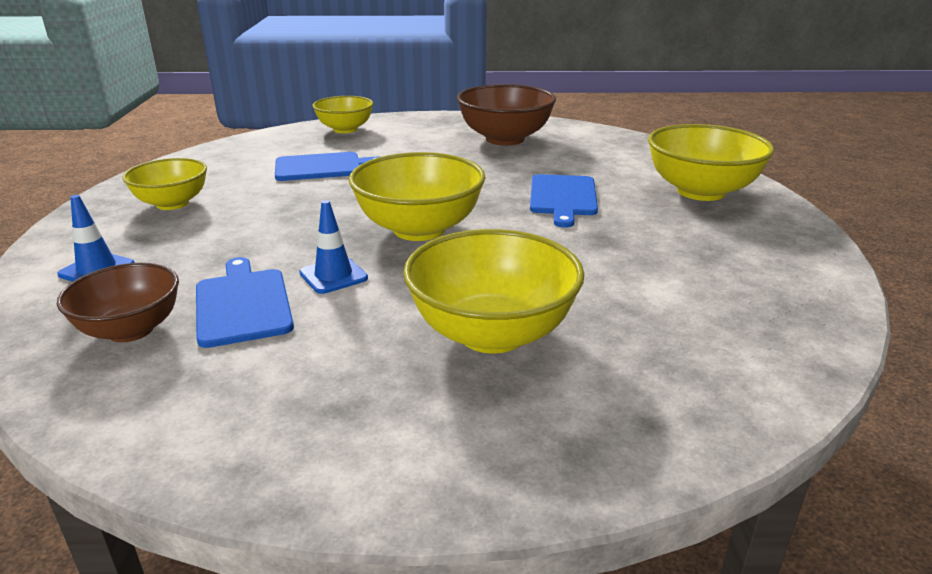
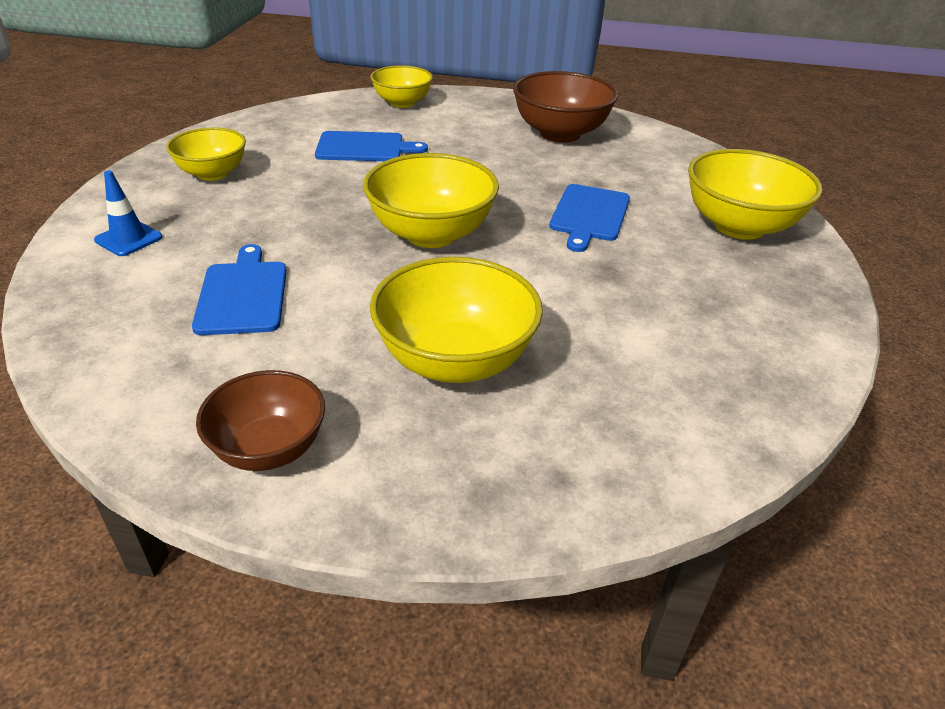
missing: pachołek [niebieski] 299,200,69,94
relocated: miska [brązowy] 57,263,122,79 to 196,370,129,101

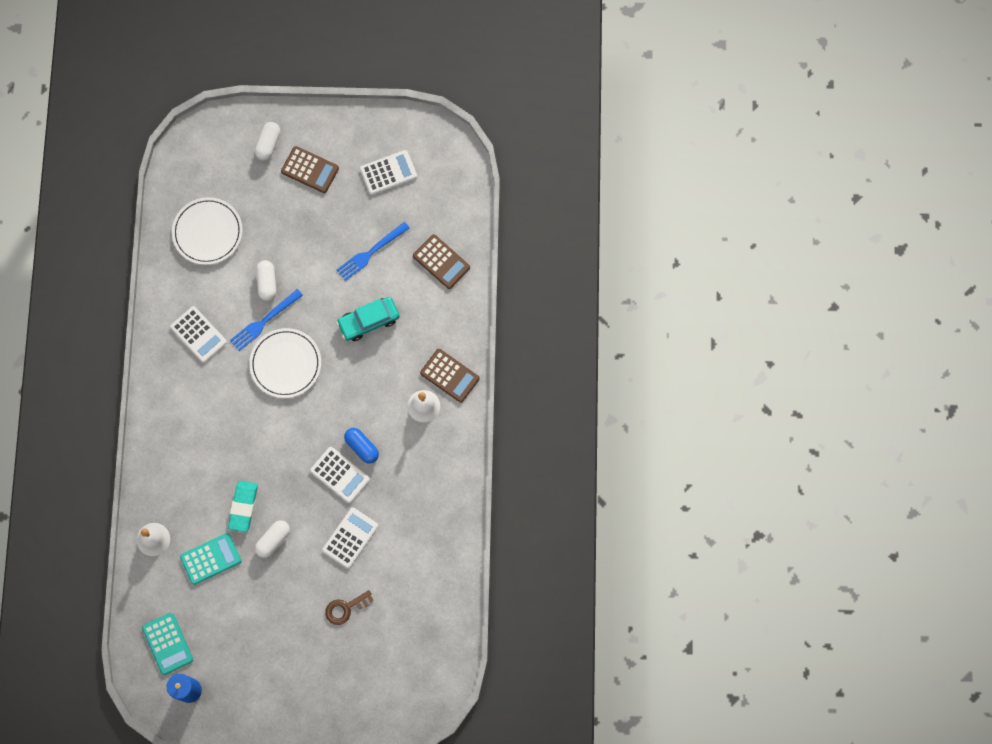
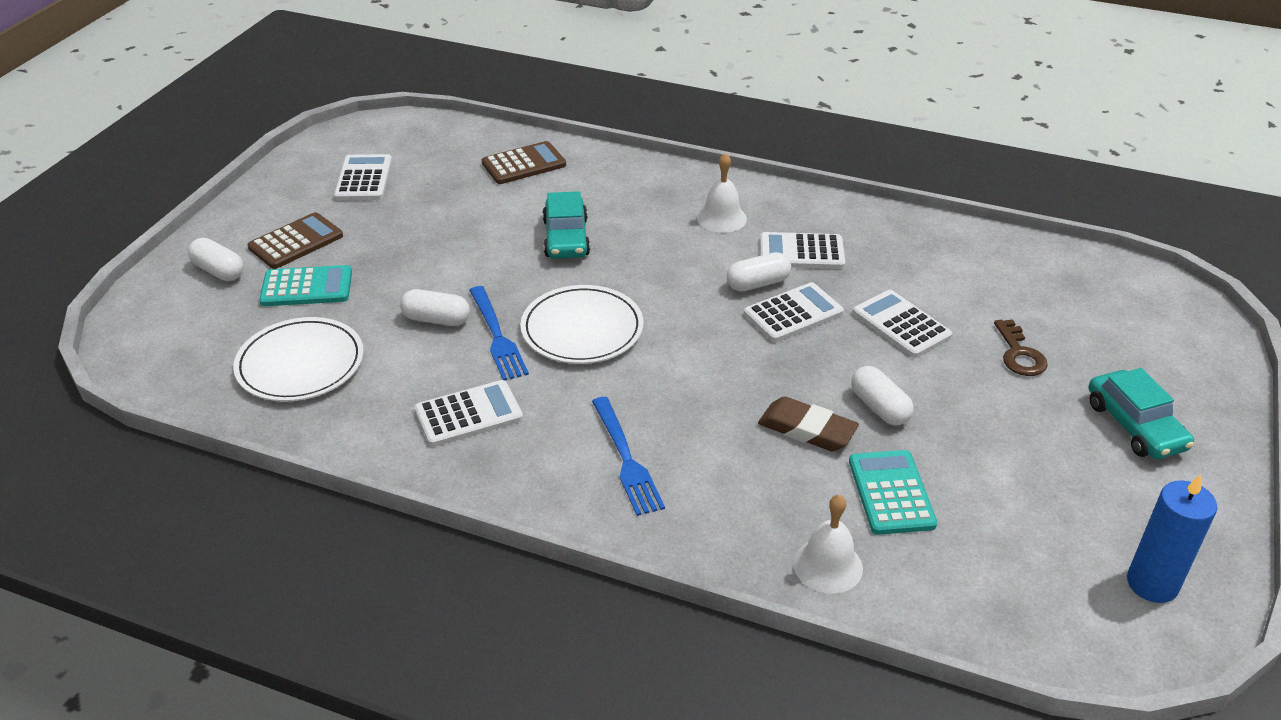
missing: kalkulator [brązowy] 420,349,60,54
appeared: kalkulator [biały] 760,232,85,37; samochód [turkusowy] 1089,368,105,91
relocated: kalkulator [turkusowy] 142,613,51,62 to 259,265,93,41; widelec [niebieski] 337,222,73,59 to 592,397,73,119
colour: gumka do mazania [turkusowy] 228,481,30,51 to gumka do mazania [brązowy] 758,396,101,56; kapsułka [niebieski] 344,428,35,36 to kapsułka [biały] 727,252,64,40

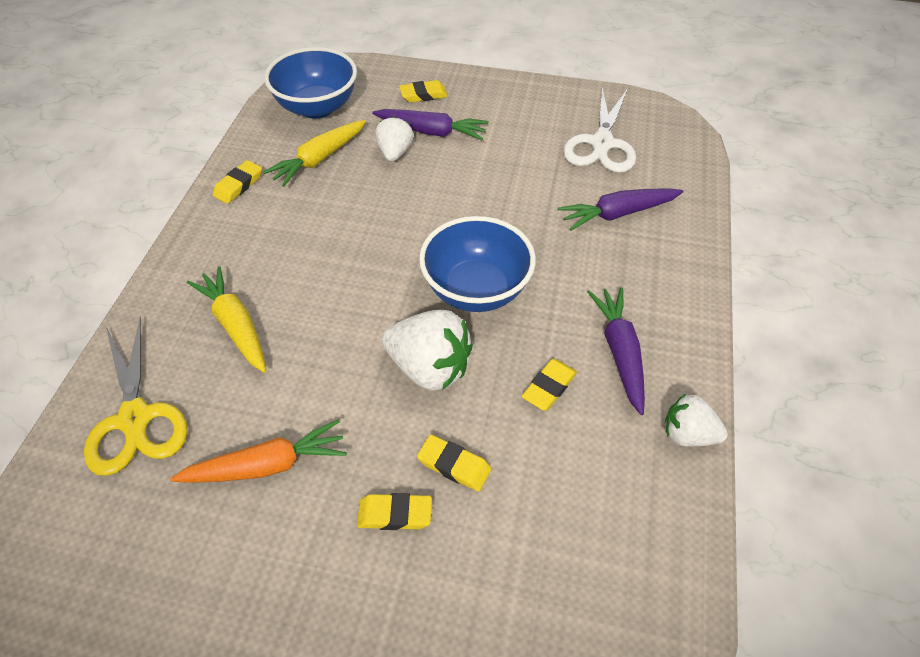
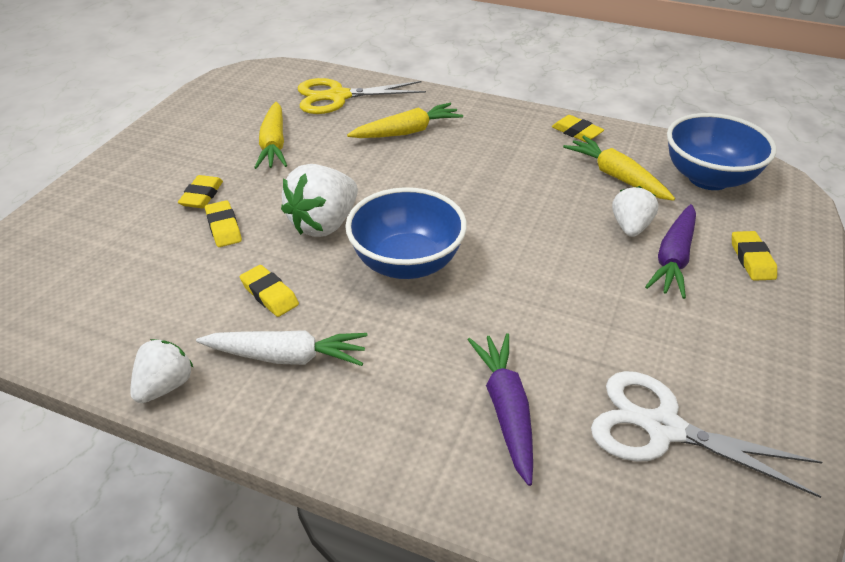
colour: marchewka [pomarańczowy] 170,419,177,64 to marchewka [żółty] 254,102,33,67; marchewka [fioletowy] 588,287,57,128 to marchewka [biały] 196,330,172,36
spun: truskawka [biały] 375,116,39,46 = 612,186,47,51 90 degrees counterclockwise; gumka do mazania [żółty] 417,435,74,57 = 205,200,37,47 60 degrees counterclockwise

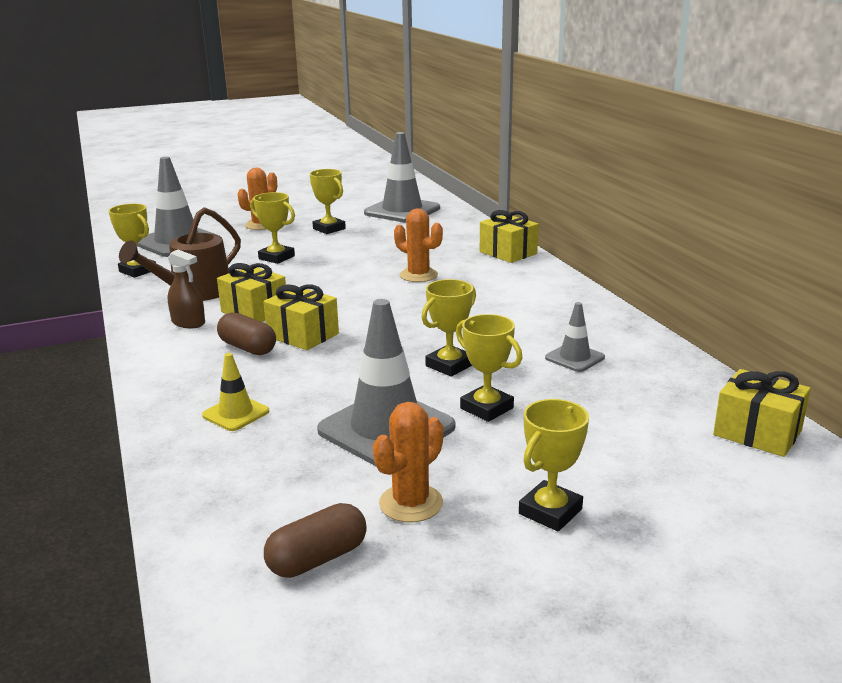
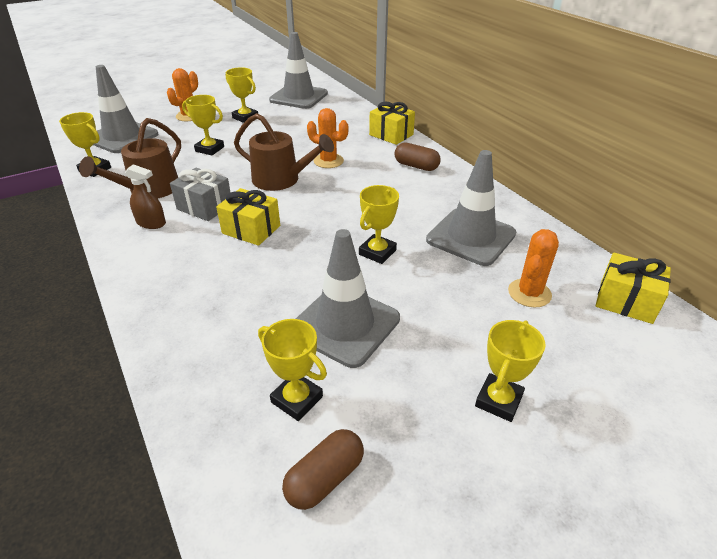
missing: pachołek [żółty] 202,353,68,78
appeared: konewka [brązowy] 234,113,100,78
relocated: kapsułka [brązowy] 217,312,59,43 to 395,142,46,29; kaktus [pomarańczowy] 373,402,70,120 to 508,229,51,78; puchar [żółty] 456,314,66,108 to 258,319,69,102
colour: prezent [żółty] 217,263,69,59 to prezent [szary] 170,168,60,53
size: pachołek [szary] 545,302,60,70 = 426,150,90,116 x2.00

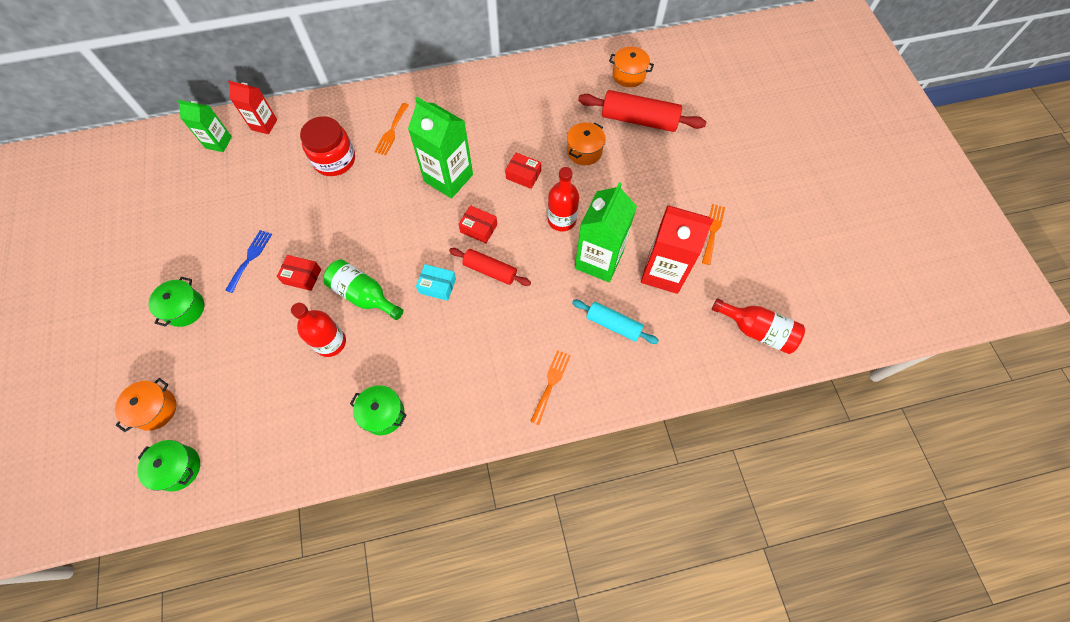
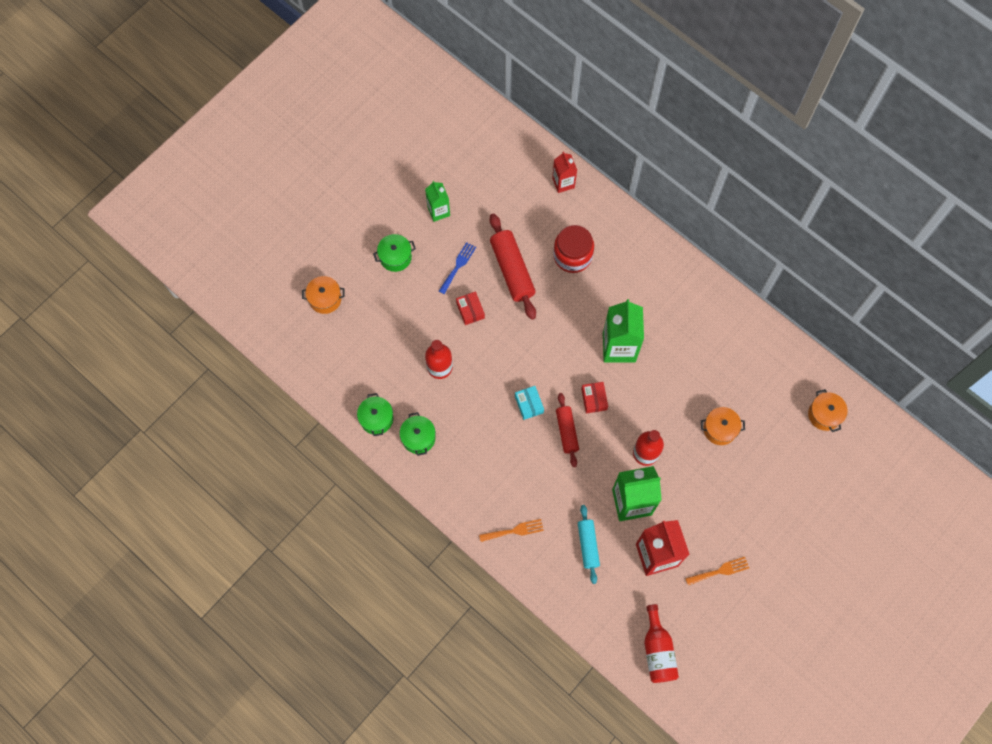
missing: butelka [zielony] 323,259,80,61; widelec [pomarańczowy] 374,103,35,52; pudełko [czerwony] 505,152,36,37
relocated: garnek [zielony] 137,440,63,52 to 357,393,36,43; karton mleka [zielony] 177,100,55,52 to 425,181,25,41; wałek do ciasta [czerwony] 578,90,128,42 to 490,214,46,106
spun: widelec [niebieski] 225,230,47,63 = 439,242,37,52 45 degrees counterclockwise

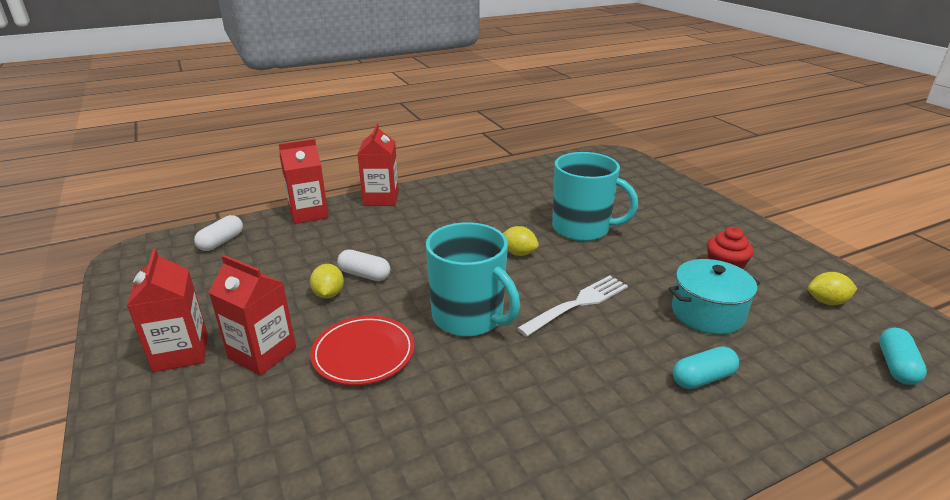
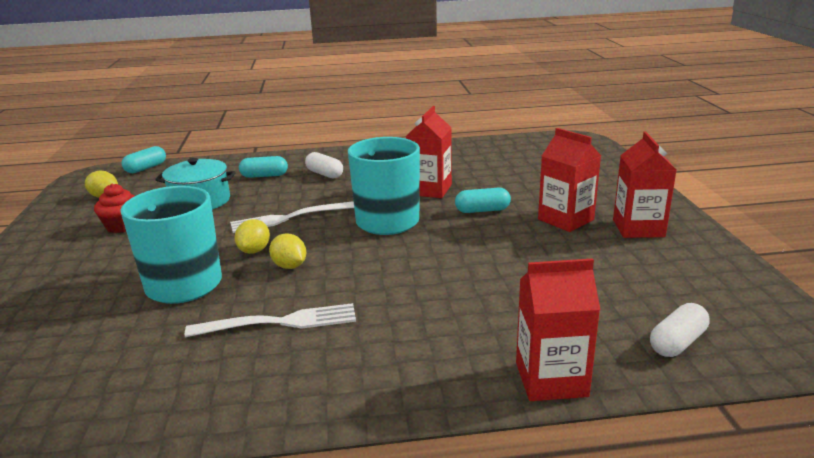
appeared: widelec [biały] 185,303,171,34
relocated: cytryna [żółty] 310,264,34,34 to 235,219,35,35; kapsułka [biały] 337,250,53,31 to 305,152,38,27; karton mleka [czerwony] 358,123,41,83 to 406,106,46,92
exchanged: talerz [czerwony] 310,316,105,69 to kapsułka [turkusowy] 455,187,56,26

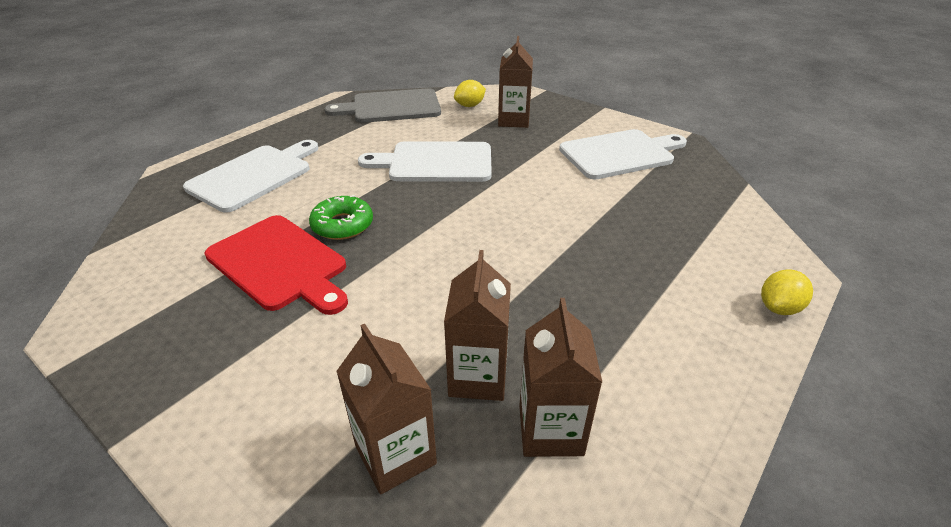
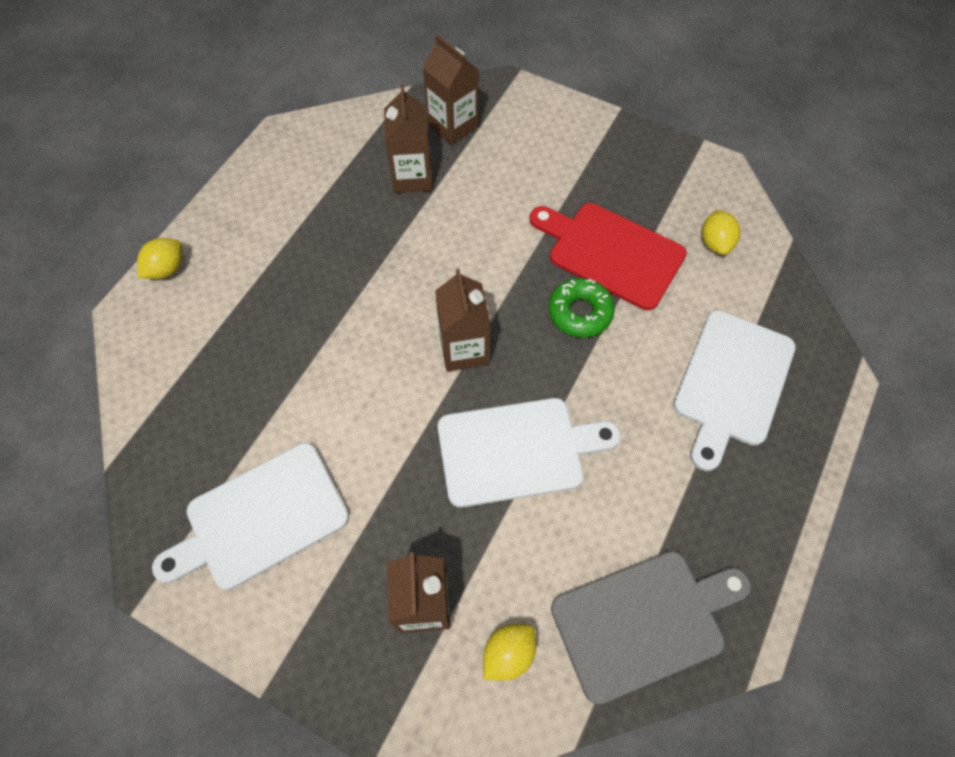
appeared: cytryna [żółty] 702,210,39,45
relocated: karton mleka [brązowy] 519,298,84,159 to 435,269,56,103

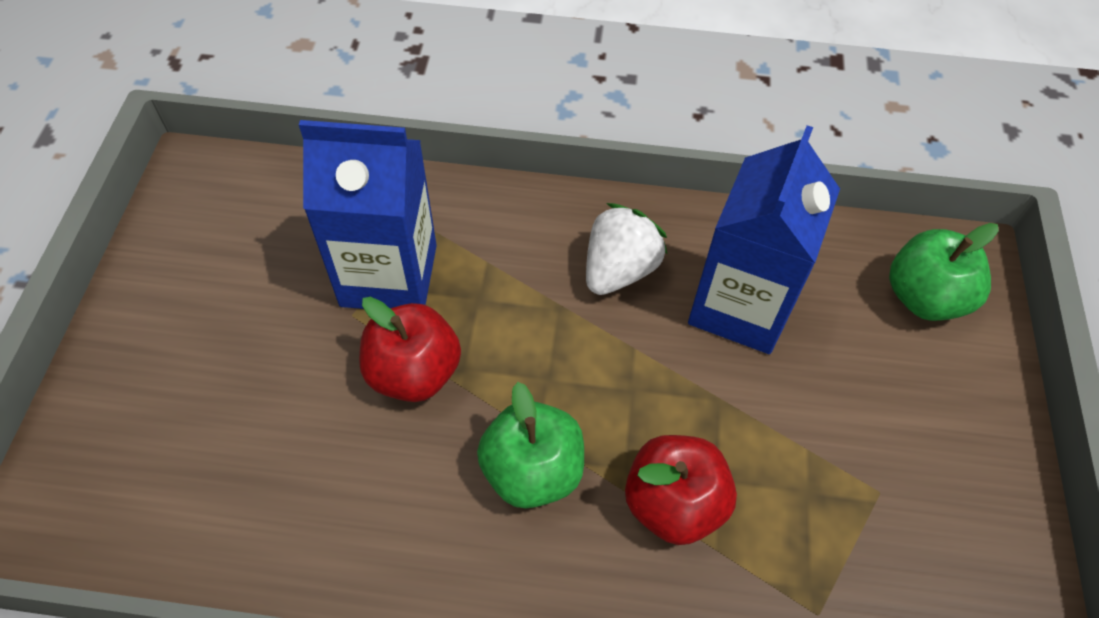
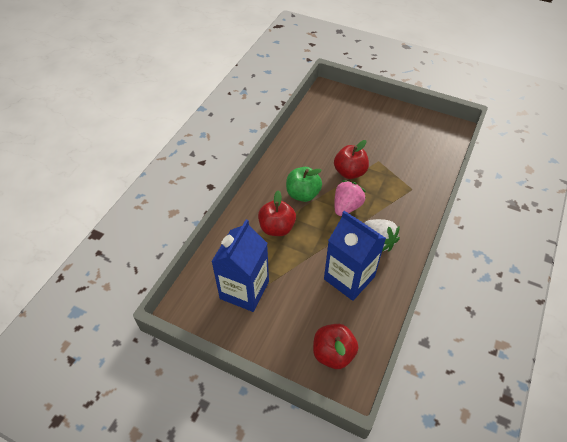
appeared: truskawka [różowy] 335,180,31,36
relocated: karton mleka [niebieski] 299,120,138,189 to 211,219,58,93
colour: jabłko [zielony] 889,223,110,98 to jabłko [czerwony] 313,324,45,45

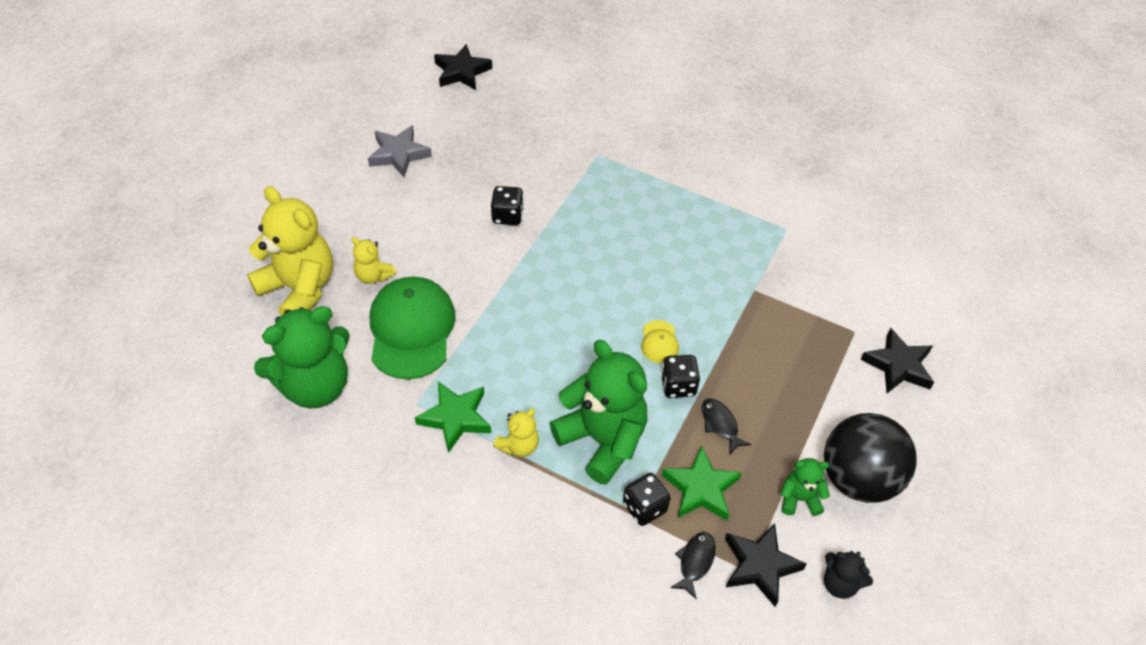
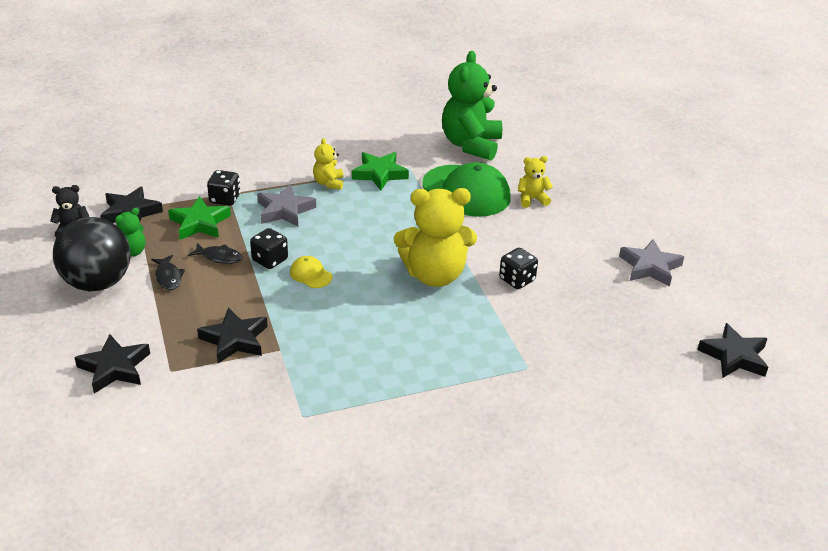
appeared: gwiazda [czarny] 197,307,71,56
relocated: miś [żółty] 247,186,86,130 to 394,188,83,99; ryba [czarny] 670,532,46,67 to 151,255,34,35
exchanged: miś [zielony] 550,340,98,145 to gwiazda [szary] 257,184,59,43

